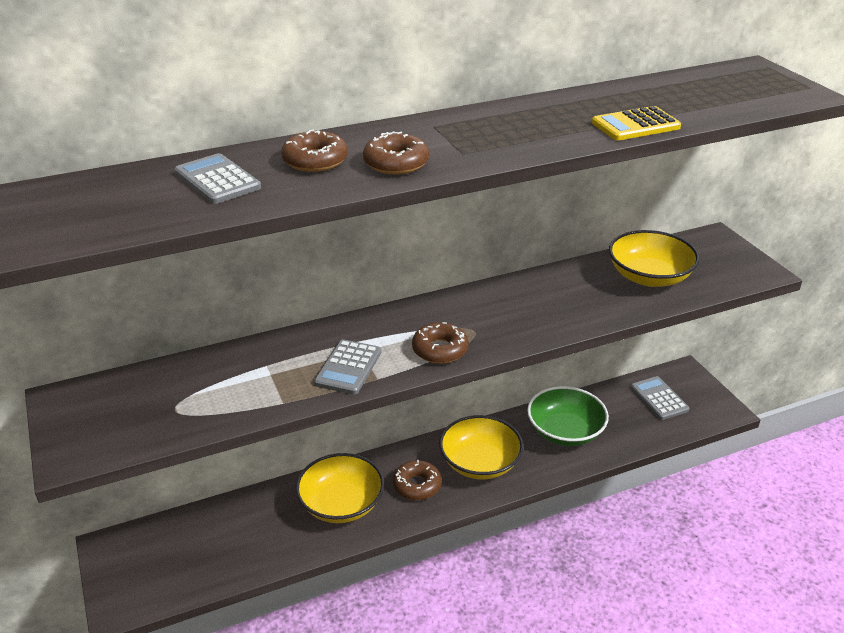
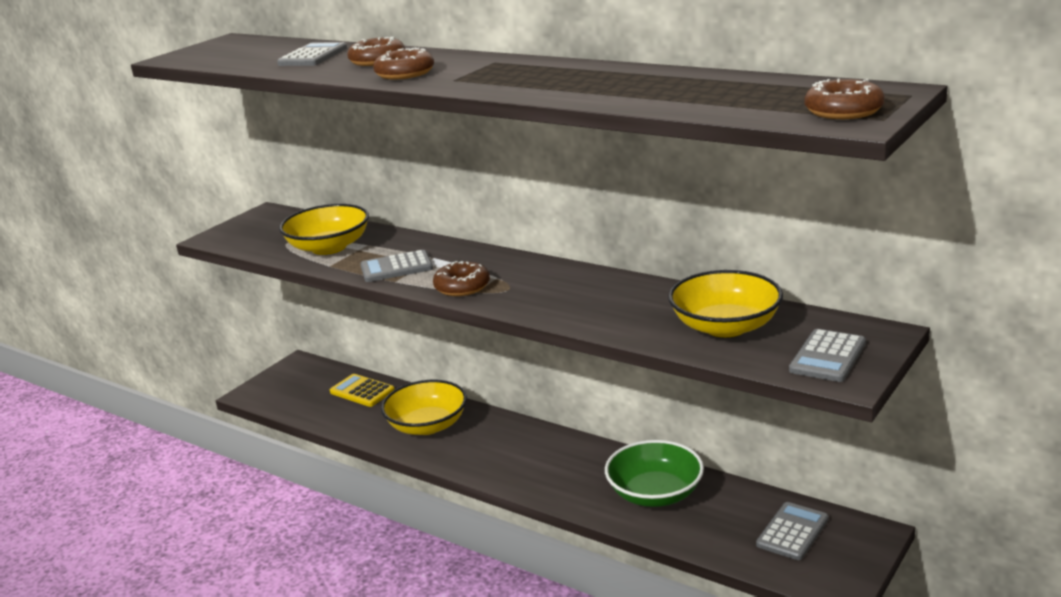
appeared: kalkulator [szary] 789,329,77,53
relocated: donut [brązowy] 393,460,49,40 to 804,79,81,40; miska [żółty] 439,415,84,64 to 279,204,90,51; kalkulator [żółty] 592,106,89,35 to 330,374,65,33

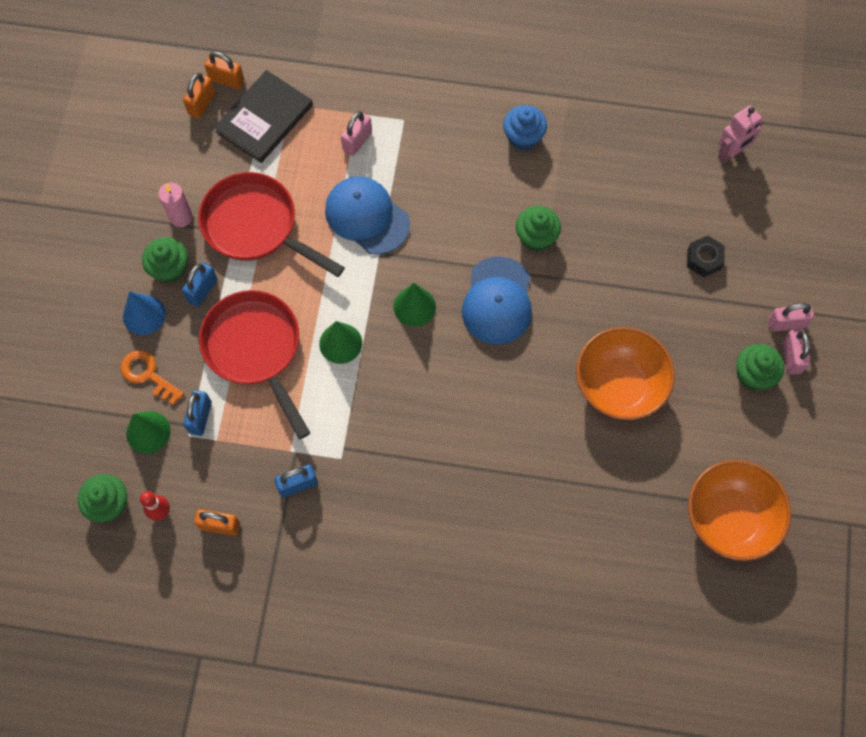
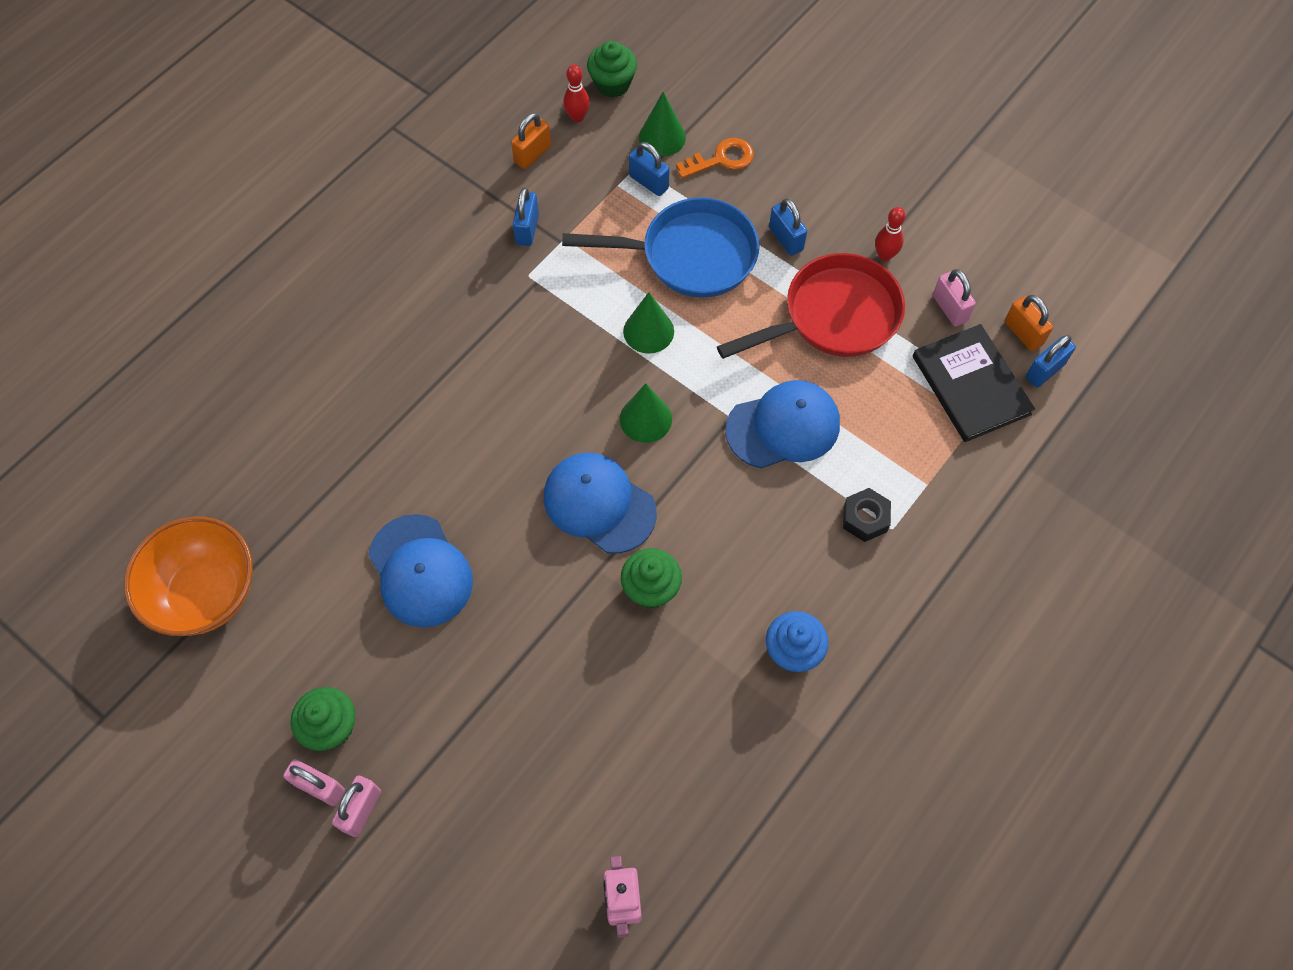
missing: stożek [niebieski] 123,291,43,44; muffinka [zielony] 142,237,46,46
relocated: kłódka [różowy] 341,111,31,45 to 933,269,43,58; nakrętka [czarny] 687,236,38,41 to 843,488,48,54
exchanged: świeca [różowy] 158,182,35,45 to kręgiel [czerwony] 875,207,31,54; miska [pomarańczowy] 576,327,99,93 to czapka [niebieski] 368,514,105,114
colour: patelnia [czerwony] 199,290,111,149 to patelnia [niebieski] 562,197,197,101; kłódka [pomarańczowy] 205,51,39,38 to kłódka [niebieski] 1026,335,50,52

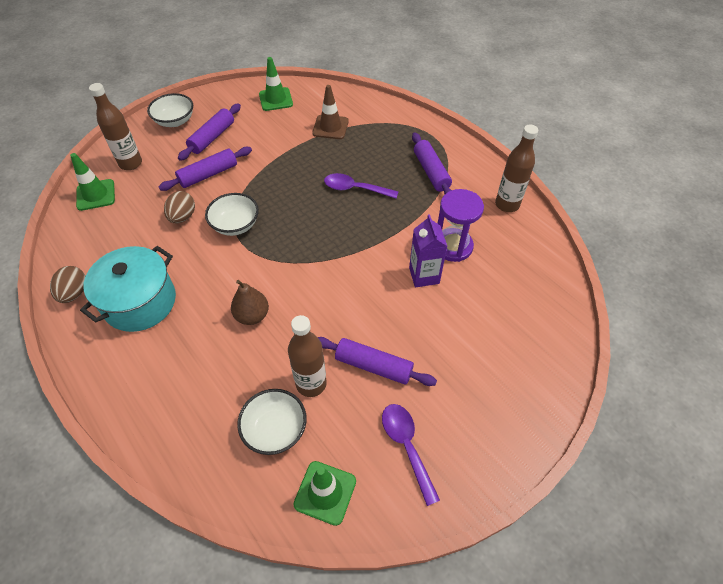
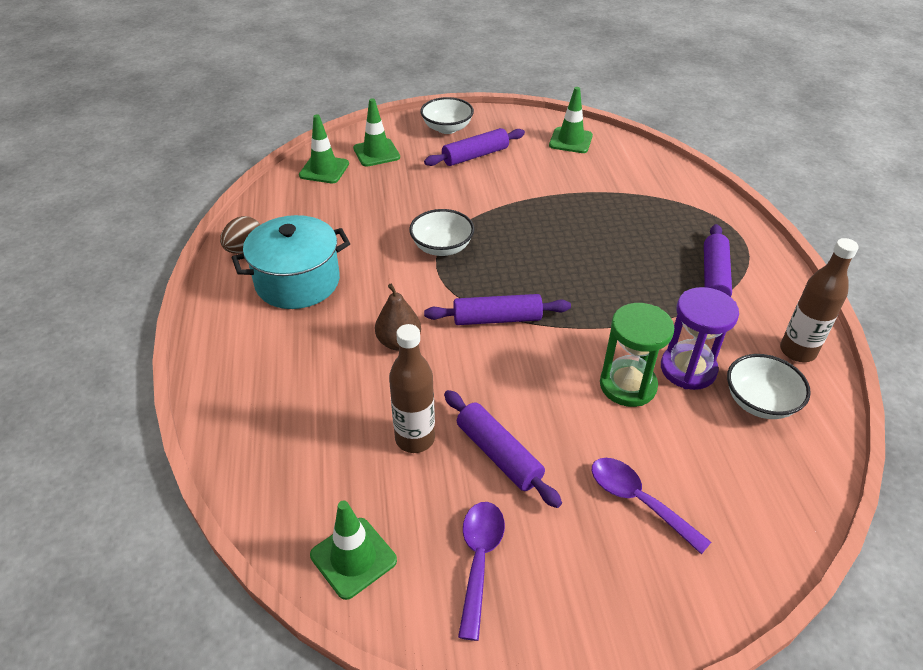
missing: jajko [brązowy] 164,191,31,32; pachołek [brązowy] 312,85,37,54
relocated: wałek do ciasta [fioletowy] 159,147,93,44 to 424,294,147,31; miska [biały] 237,389,70,66 to 727,354,84,65; łyżka [fioletowy] 324,173,74,26 to 592,458,119,96
exchanged: butelka [brązowy] 89,83,53,87 to pachołek [zielony] 353,98,47,69; karton mleka [fioletowy] 409,214,39,73 to klepsydra [zielony] 600,303,74,104

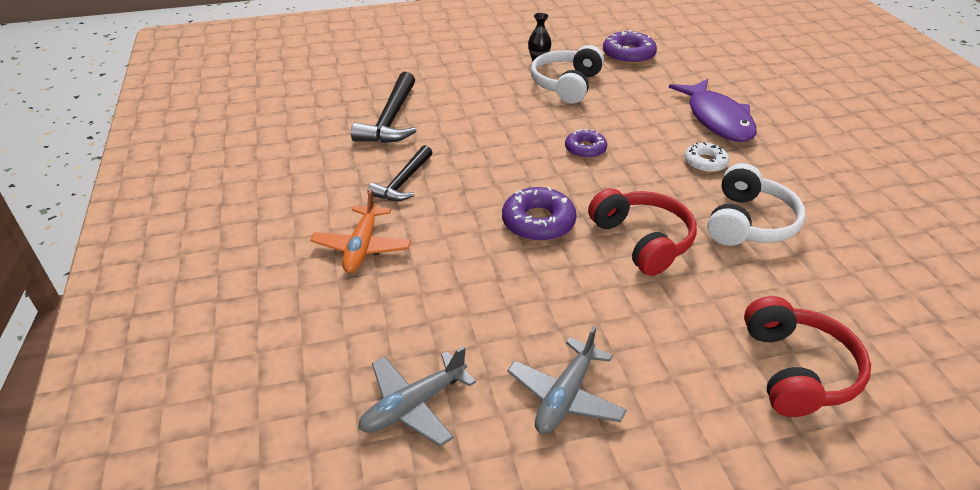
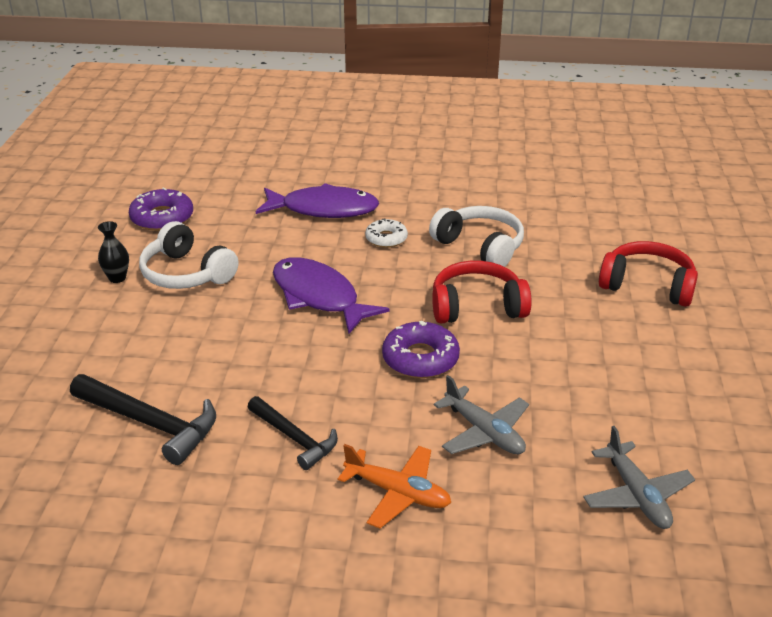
relocated: samolot [szary] 507,326,120,108 to 434,375,95,79
exchanged: donut [fioletowy] 565,129,42,30 to ryba [fioletowy] 273,257,116,77

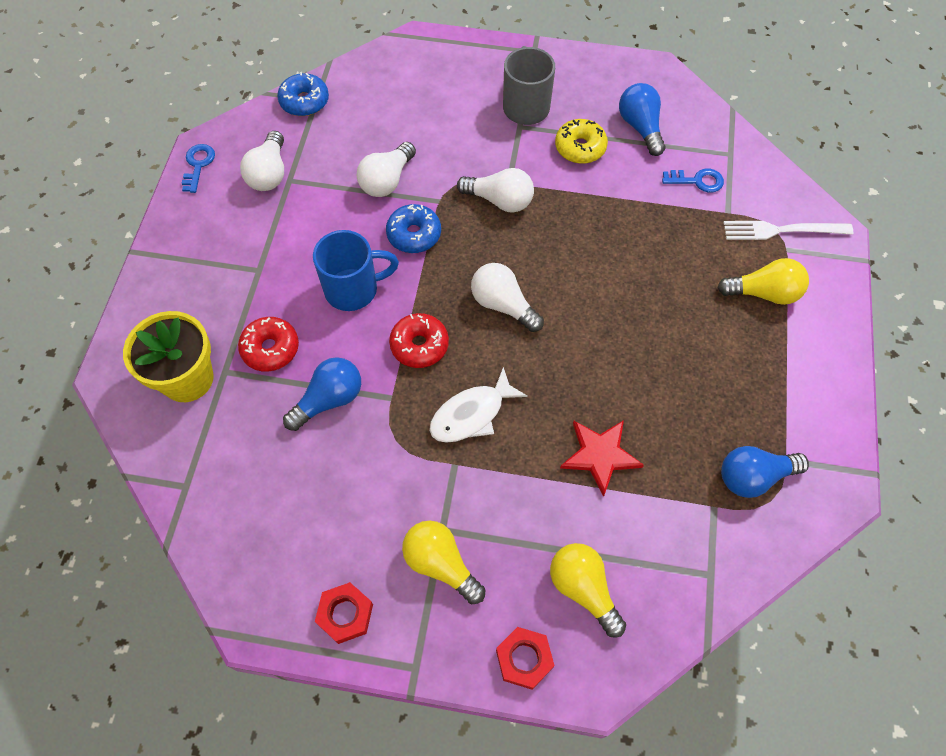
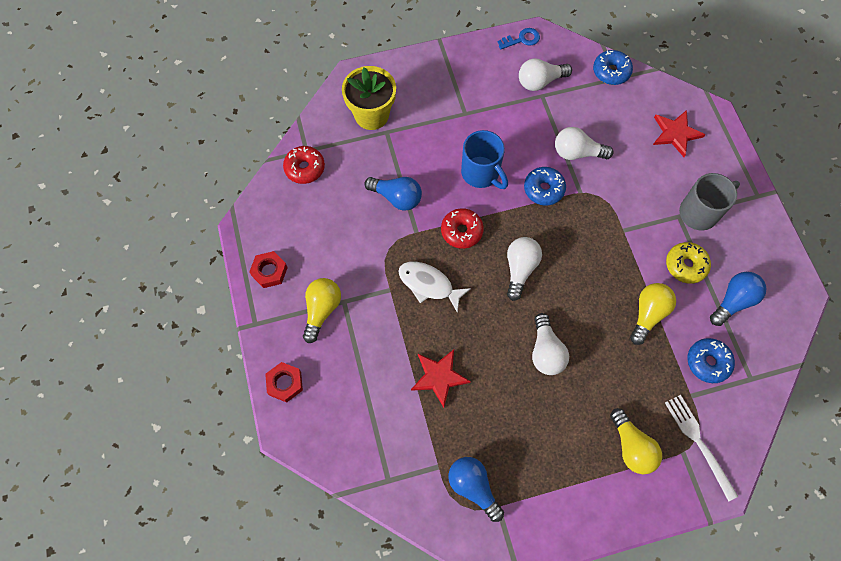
appeared: gwiazda [czerwony] 653,110,53,47
relocated: donut [czerwony] 238,317,61,55 to 283,146,42,38; żarówka [biały] 457,168,77,45 to 532,313,37,62; żarówka [żółty] 550,543,76,95 to 630,283,46,62
exchanged: klucz [niebieski] 662,169,62,24 to donut [niebieski] 687,338,48,45

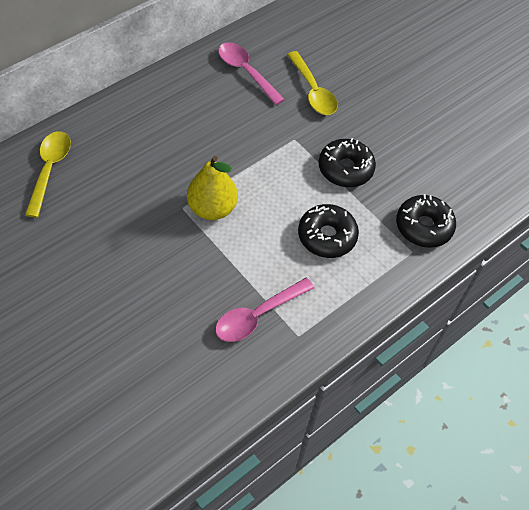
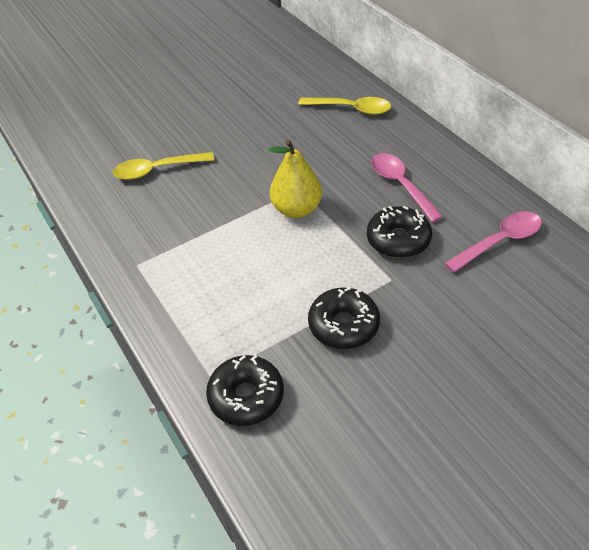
relocated: łyżka [różowy] 215,278,99,64 to 371,153,73,69; łyżka [żółty] 287,51,51,64 to 113,152,101,28; donut [czarny] 298,204,61,54 to 367,206,65,52

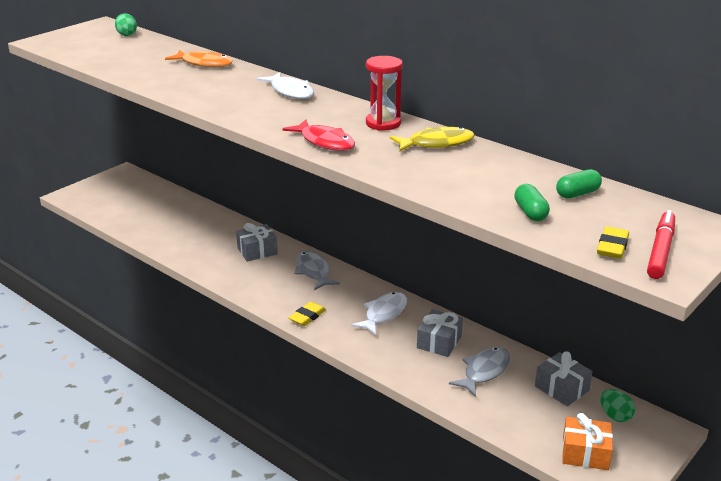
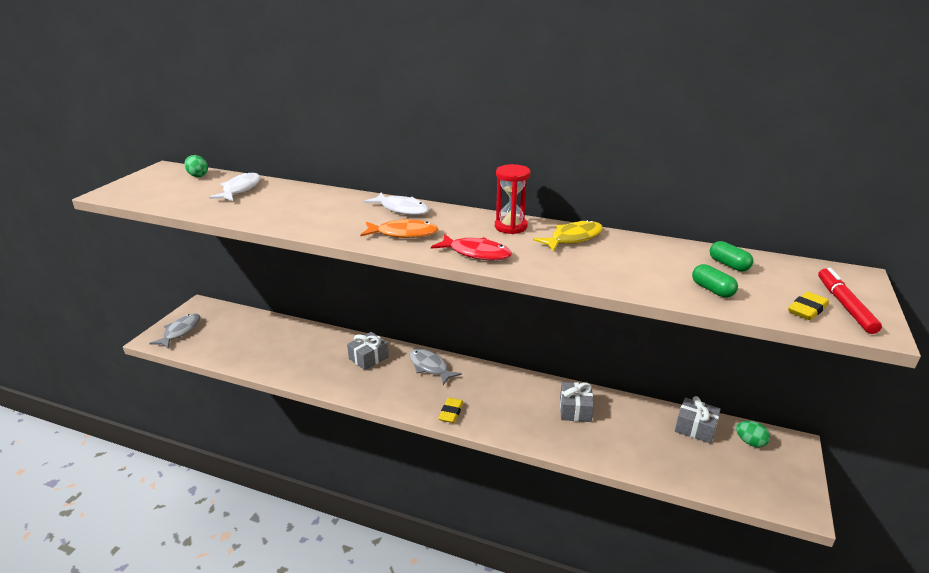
missing: prezent [pomarańczowy] 562,413,51,57
relocated: ryba [pomarańczowy] 165,50,68,17 to 360,219,78,19; ryba [biały] 351,292,56,43 to 209,172,51,29; ryba [szary] 449,347,61,50 to 149,314,52,34
spun: kapsułka [zielony] 556,169,46,30 = 710,241,43,30 75 degrees counterclockwise; gumka do mazania [żółty] 597,226,32,33 = 788,292,41,28 45 degrees clockwise

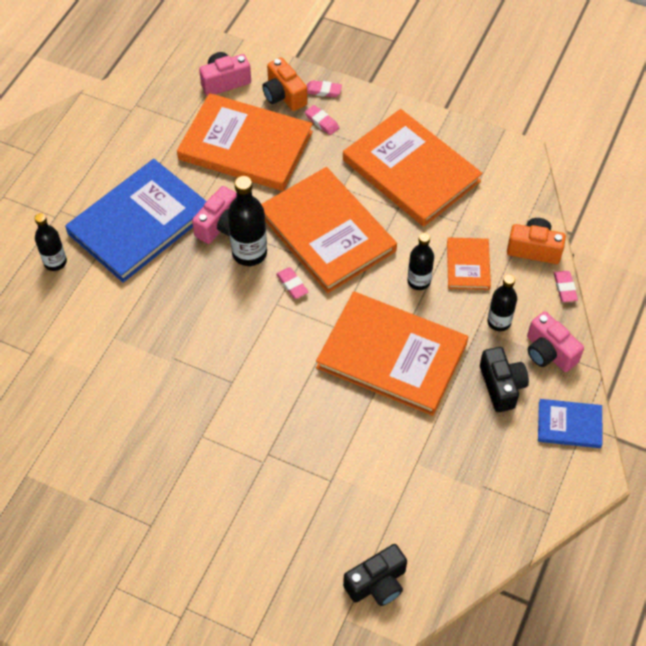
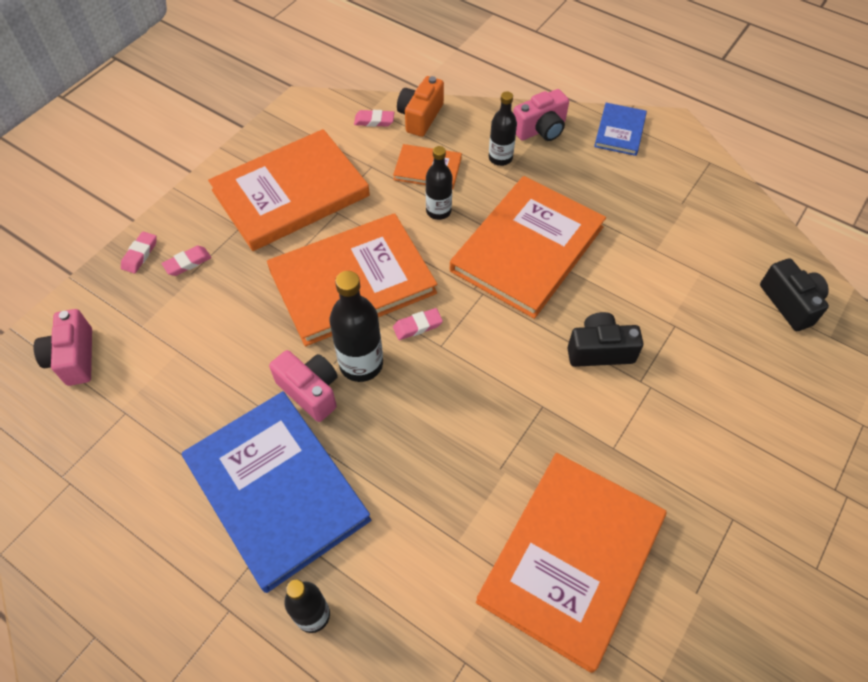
missing: aparat fotograficzny [pomarańczowy] 262,57,45,54
relocated: książka [pomarańczowy] 177,93,136,98 to 476,453,190,220; aparat fotograficzny [czarny] 480,347,49,65 to 567,312,76,55; gumka do mazania [różowy] 554,271,24,31 to 354,110,40,17

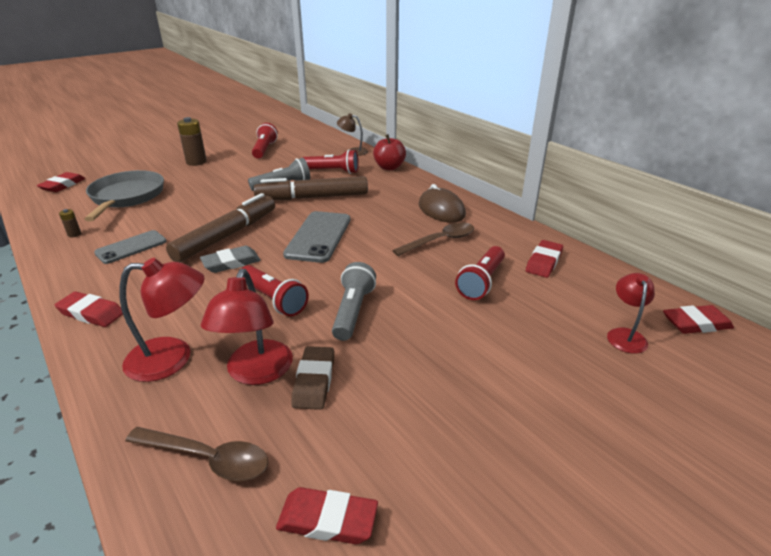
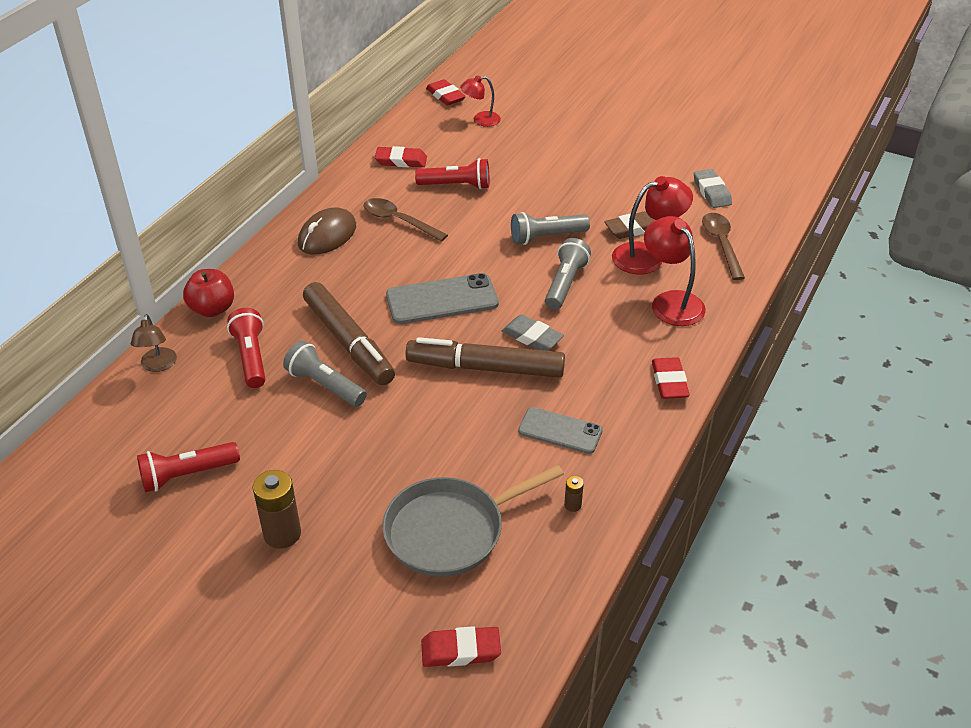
colour: latarka [czerwony] 242,265,67,52 to latarka [szary] 545,238,46,72; gumka do mazania [czerwony] 276,487,102,57 to gumka do mazania [szary] 694,169,38,39

